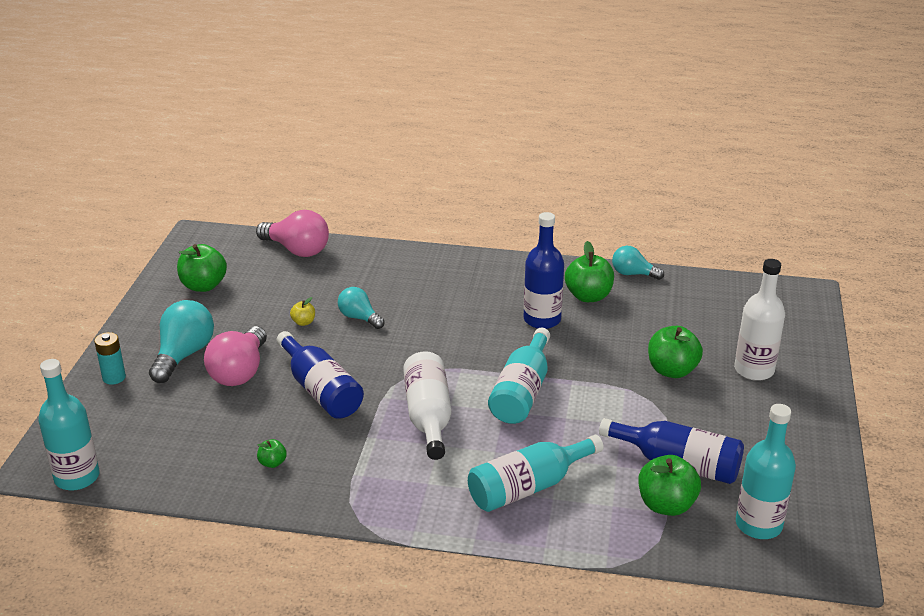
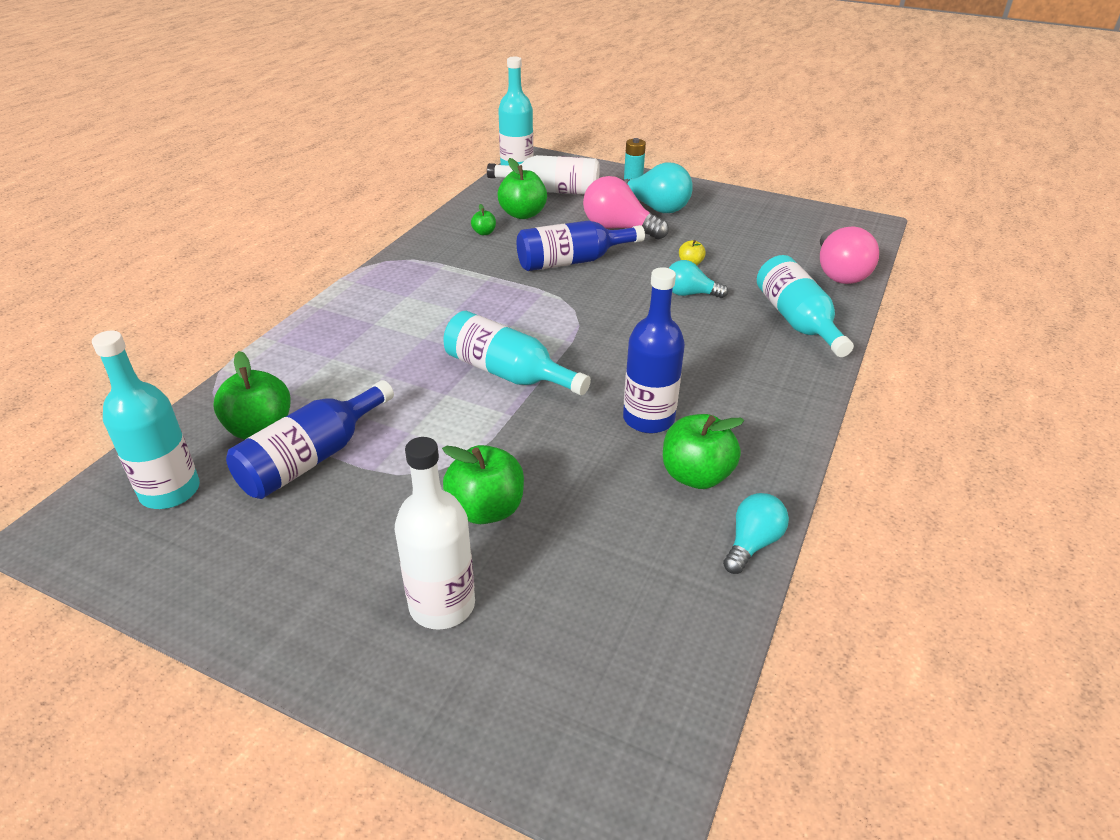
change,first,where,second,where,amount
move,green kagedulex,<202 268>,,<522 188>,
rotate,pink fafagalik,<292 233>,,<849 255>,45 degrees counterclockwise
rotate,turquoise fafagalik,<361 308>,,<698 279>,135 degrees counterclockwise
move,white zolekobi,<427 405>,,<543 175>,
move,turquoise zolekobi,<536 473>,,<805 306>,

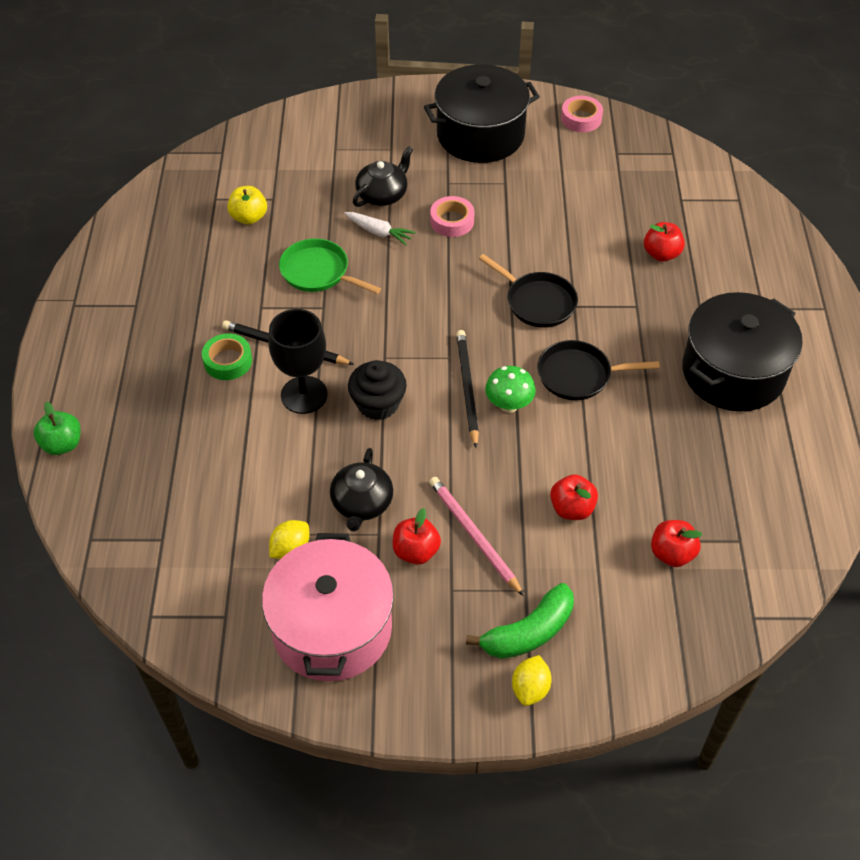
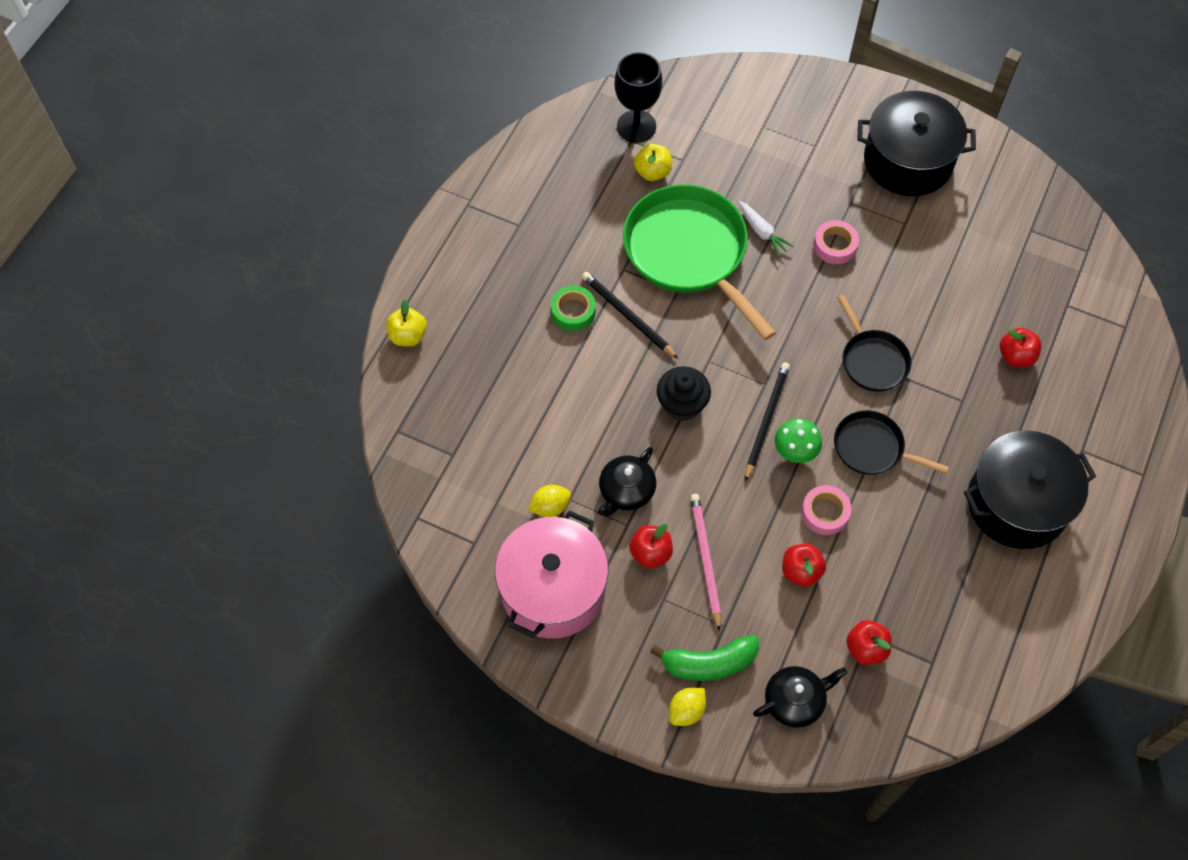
change,first,where,second,where,amount
recolor,green kagedulex,<57 428>,yellow kagedulex,<406 323>,
move,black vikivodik,<298 361>,,<638 97>,
resize,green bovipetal,<330 266>,,<699 262>,x1.88
move,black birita,<383 176>,,<800 697>,
move,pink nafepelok,<582 114>,,<826 510>,

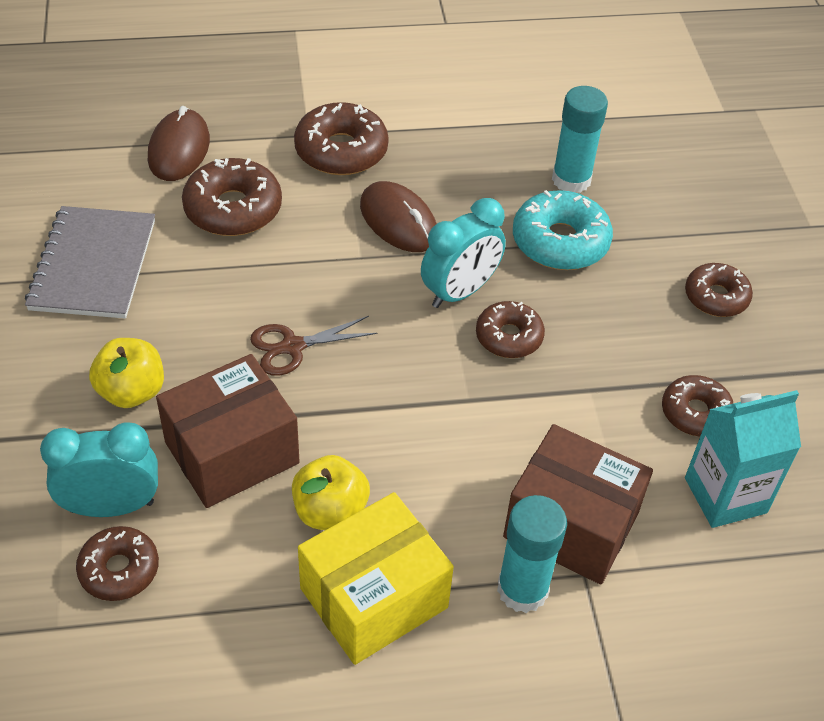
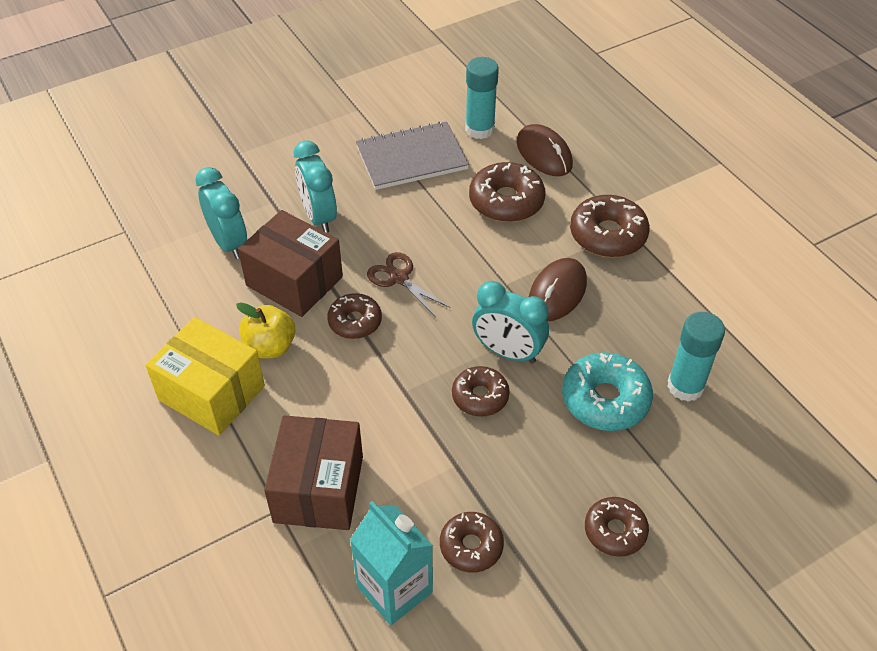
change,first,where,second,where,amount
move,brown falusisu,<117 563>,,<354 316>,
replace,yellow kagedulex,<126 373>,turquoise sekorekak,<315 186>,
rotate,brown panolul,<179 143>,,<545 150>,75 degrees clockwise
move,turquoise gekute,<532 554>,,<482 98>,

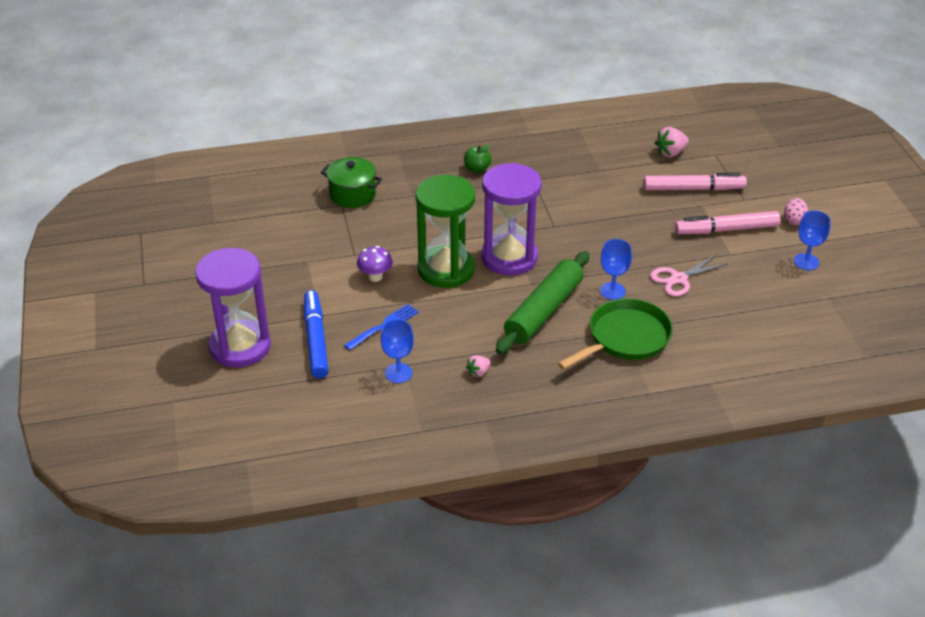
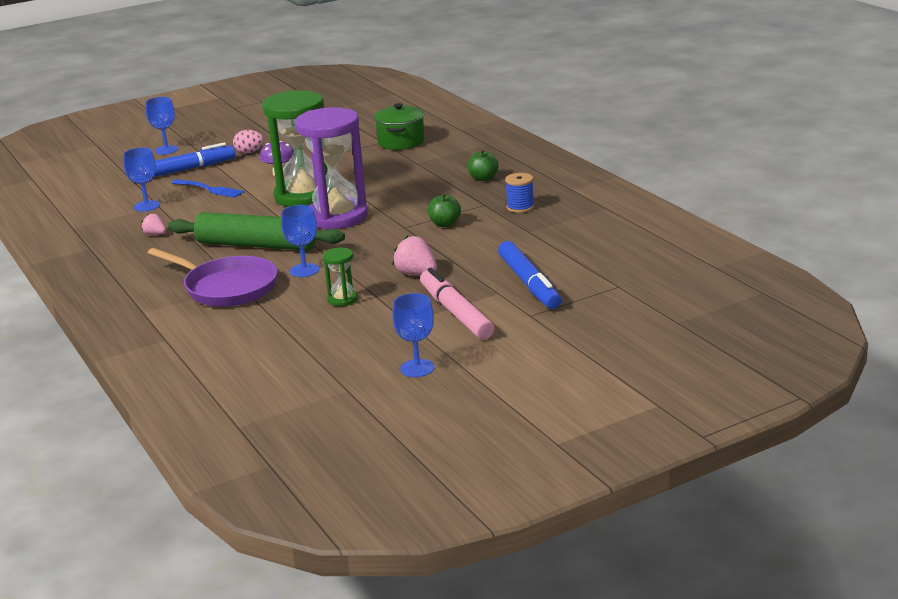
change,first,where,second,where,amount
replace,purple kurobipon,<233 307>,blue vikivodik,<161 126>,
recolor,green bovipetal,<615 334>,purple bovipetal,<213 277>,
recolor,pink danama,<695 182>,blue danama,<529 275>,
replace,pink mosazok,<689 275>,green kurobipon,<340 277>,
move,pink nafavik,<672 142>,,<414 255>,
move,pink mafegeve,<796 211>,,<248 142>,
insert,,,green kagedulex,<444 210>,
insert,,,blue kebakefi,<519 193>,

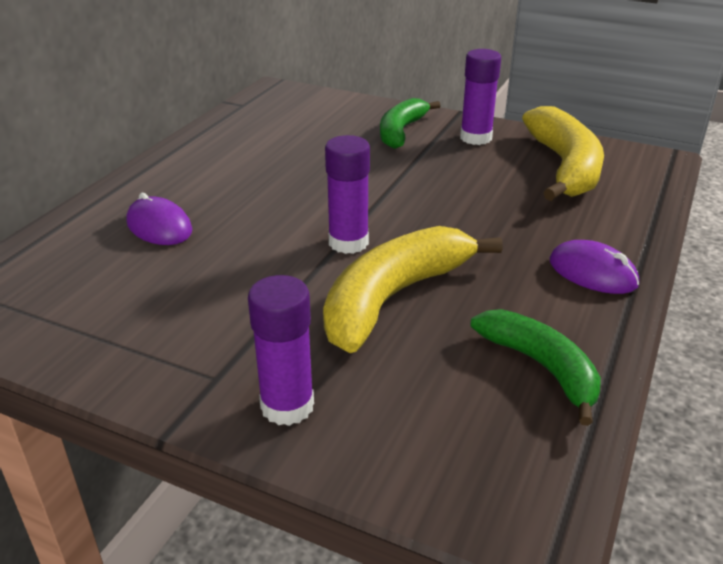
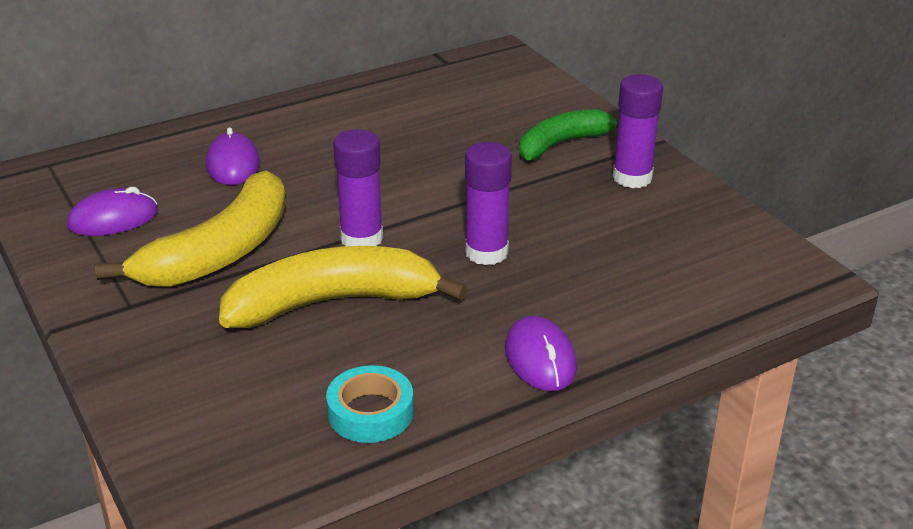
change,first,where,second,where,amount
move,purple gekute,<281 350>,,<488 203>,
replace,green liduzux,<535 367>,turquoise nafepelok,<370 404>,
move,yellow liduzux,<563 153>,,<190 228>,
insert,,,purple panolul,<112 211>,

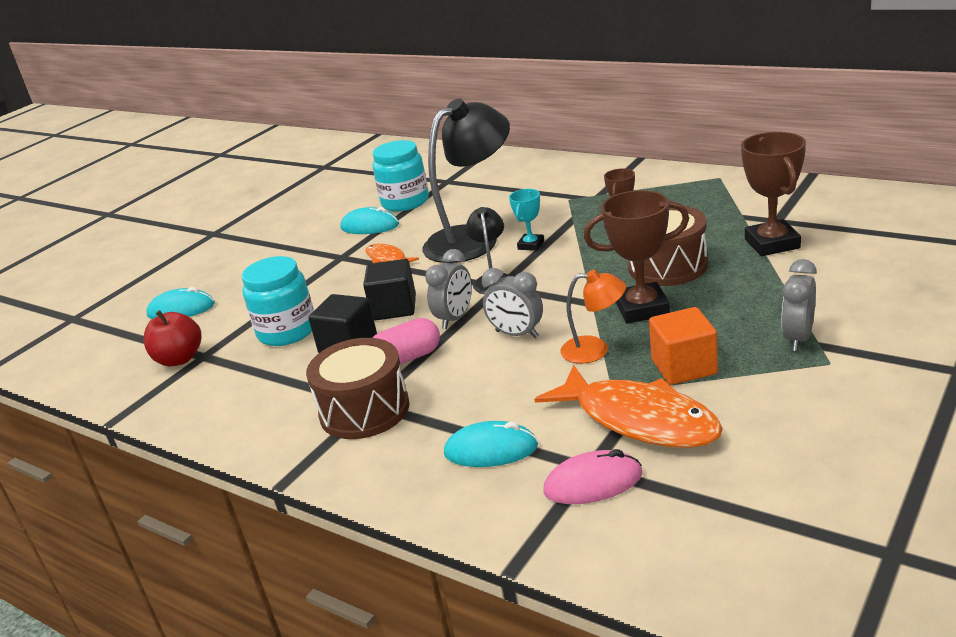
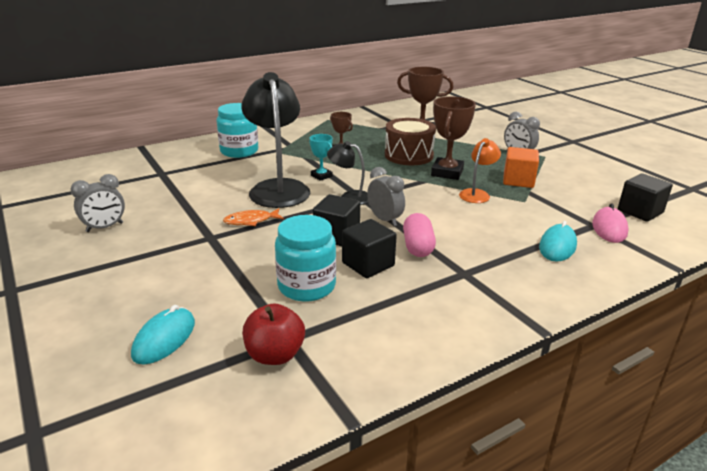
change,first,where,second,where,amount
delete,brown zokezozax,<358 388>,,,
delete,turquoise panolul,<369 220>,,,
move,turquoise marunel,<400 175>,,<237 130>,
move,grey sekorekak,<512 303>,,<98 203>,
delete,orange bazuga,<629 406>,,,
insert,,,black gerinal,<645 197>,

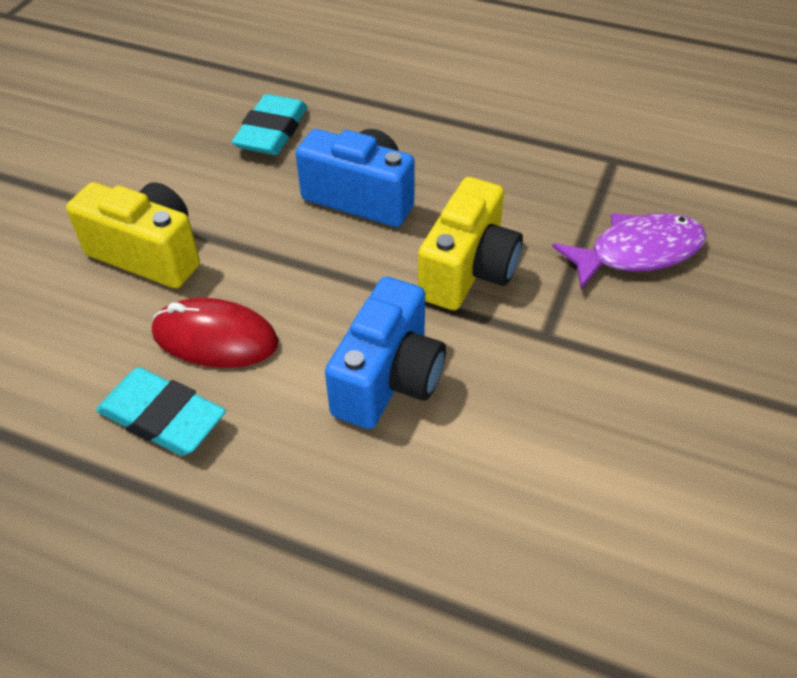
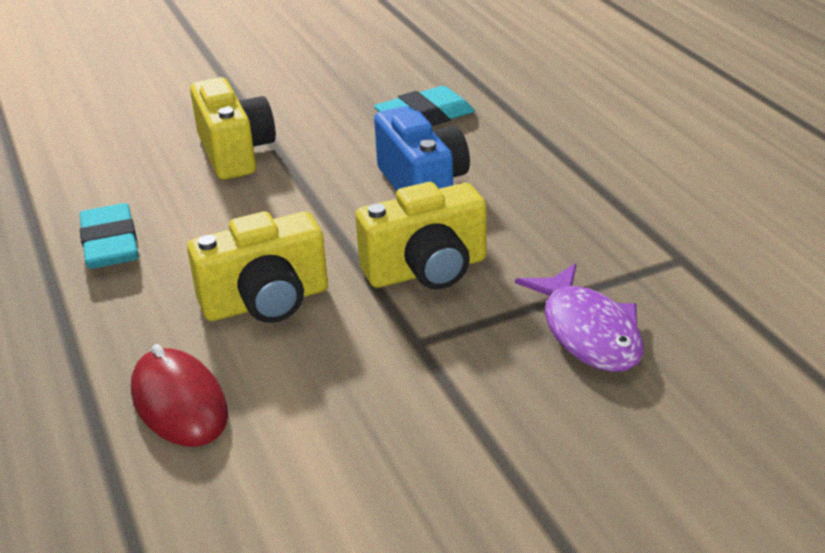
change,first,where,second,where,amount
move,red panolul,<215 333>,,<179 395>,
recolor,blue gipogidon,<385 352>,yellow gipogidon,<257 267>,
rotate,purple bazuga,<629 251>,,<579 317>,45 degrees clockwise

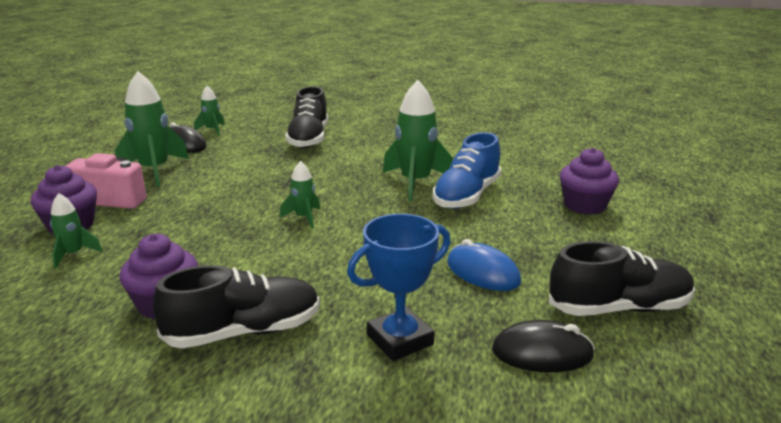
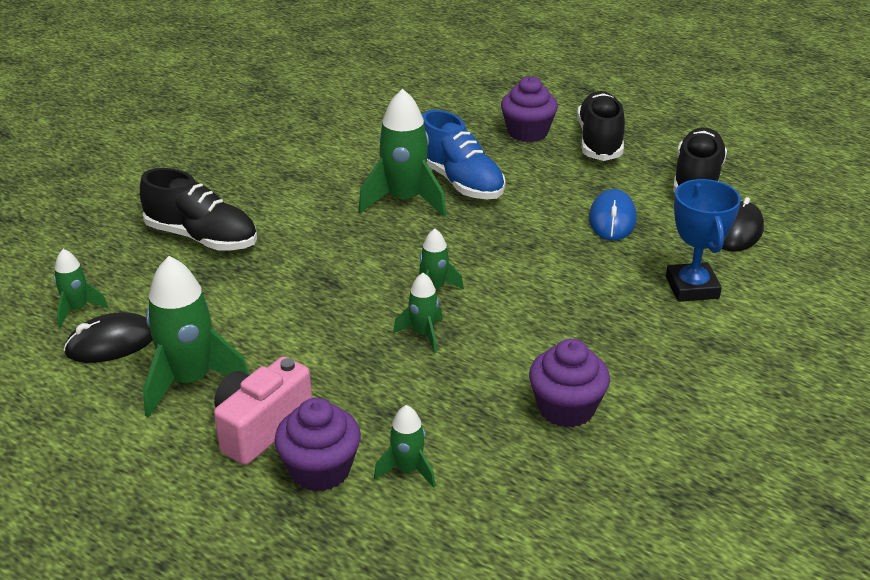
change,first,where,second,where,amount
move,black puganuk,<236 307>,,<601 126>,
rotate,blue panolul,<484 265>,,<613 214>,60 degrees counterclockwise
insert,,,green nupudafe,<418 313>,

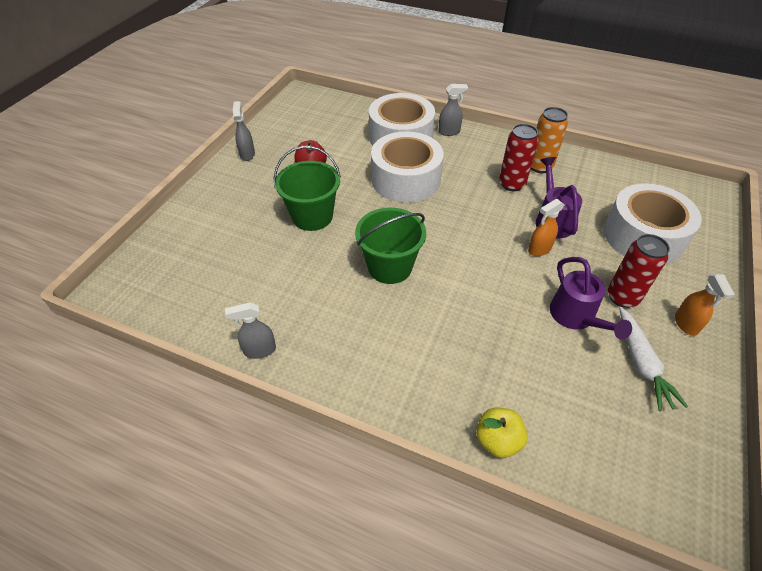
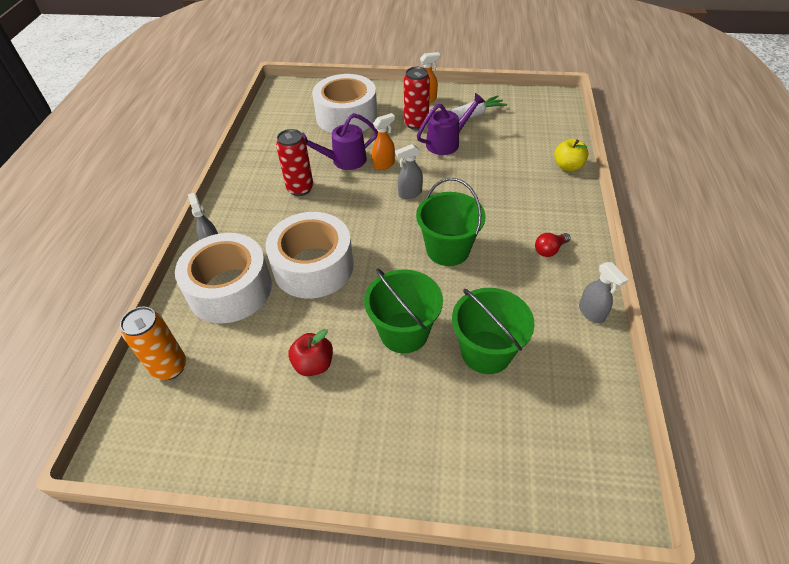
change,first,where,second,where,amount
move,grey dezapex,<244 131>,,<409 171>,
rotate,orange dezapex,<546 227>,,<383 141>,75 degrees counterclockwise
move,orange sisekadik,<549 140>,,<153 343>,
insert,,,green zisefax,<493 331>,
insert,,,red fafagalik,<553 245>,

